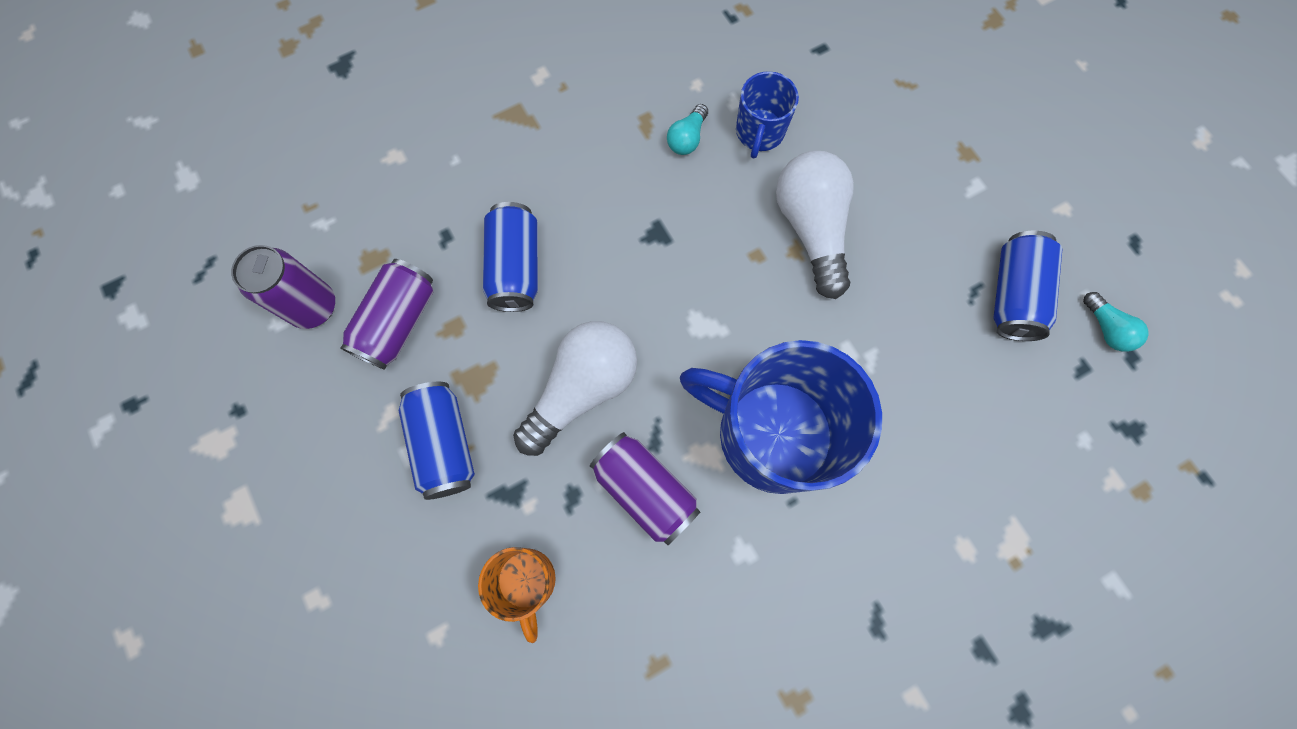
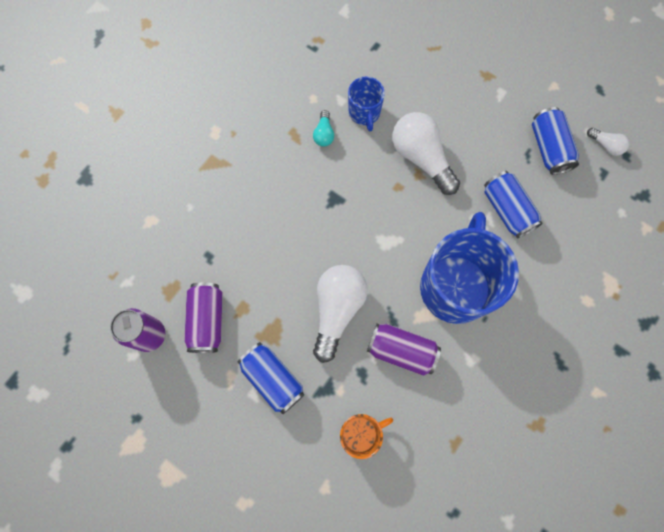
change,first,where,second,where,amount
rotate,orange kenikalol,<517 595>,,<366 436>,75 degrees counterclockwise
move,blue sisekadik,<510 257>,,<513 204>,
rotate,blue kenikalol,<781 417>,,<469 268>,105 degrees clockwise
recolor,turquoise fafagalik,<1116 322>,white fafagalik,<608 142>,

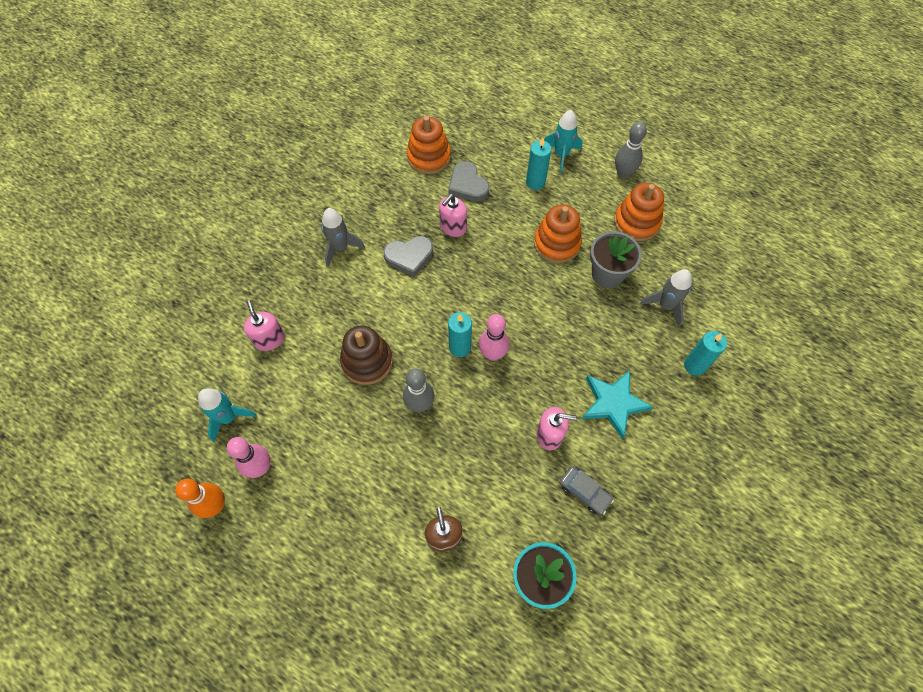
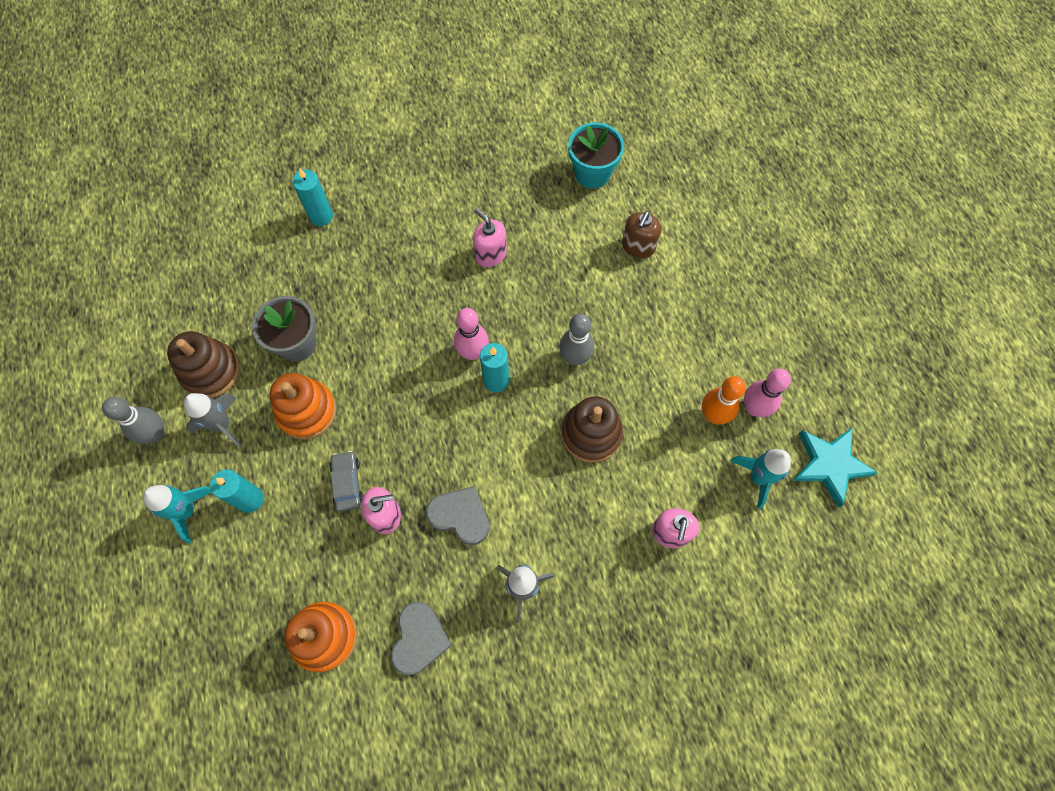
change,first,where,second,where,amount
move,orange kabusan,<200 498>,,<724 400>,
move,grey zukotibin,<468 181>,,<421 638>,
move,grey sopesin,<586 490>,,<346 481>,
move,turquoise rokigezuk,<617 404>,,<835 467>,
recolor,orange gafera,<639 212>,brown gafera,<203 364>,
move,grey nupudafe,<666 298>,,<213 420>,

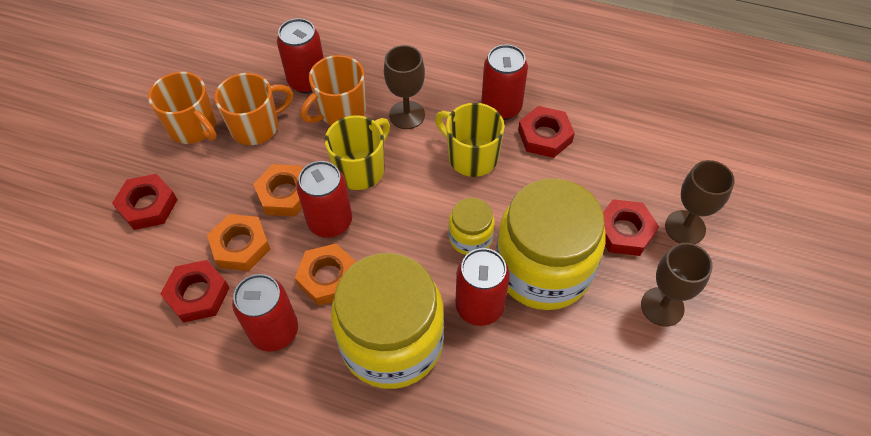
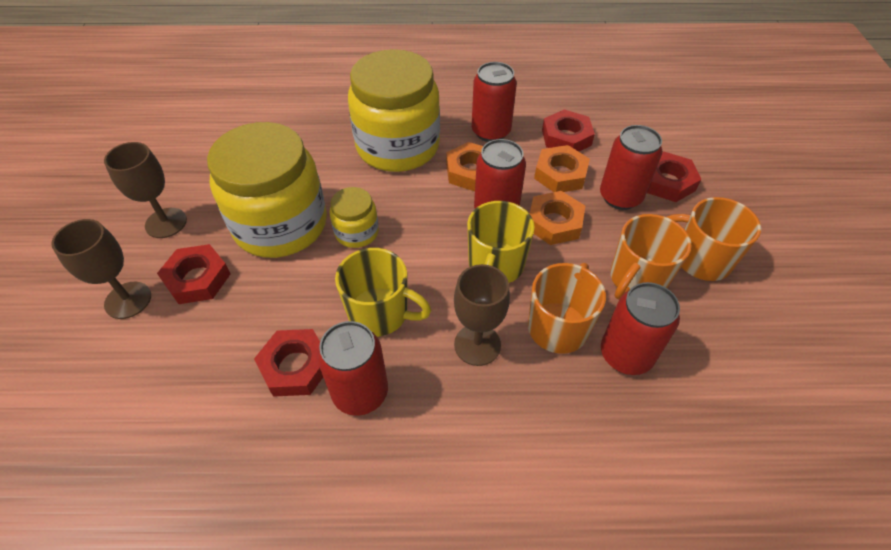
change,first,where,second,where,amount
move,red sisekadik,<483 287>,,<631 167>,

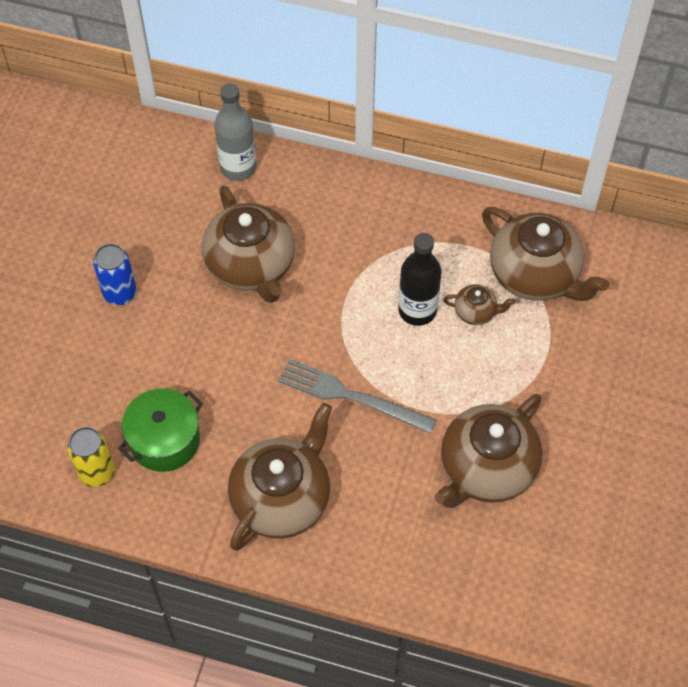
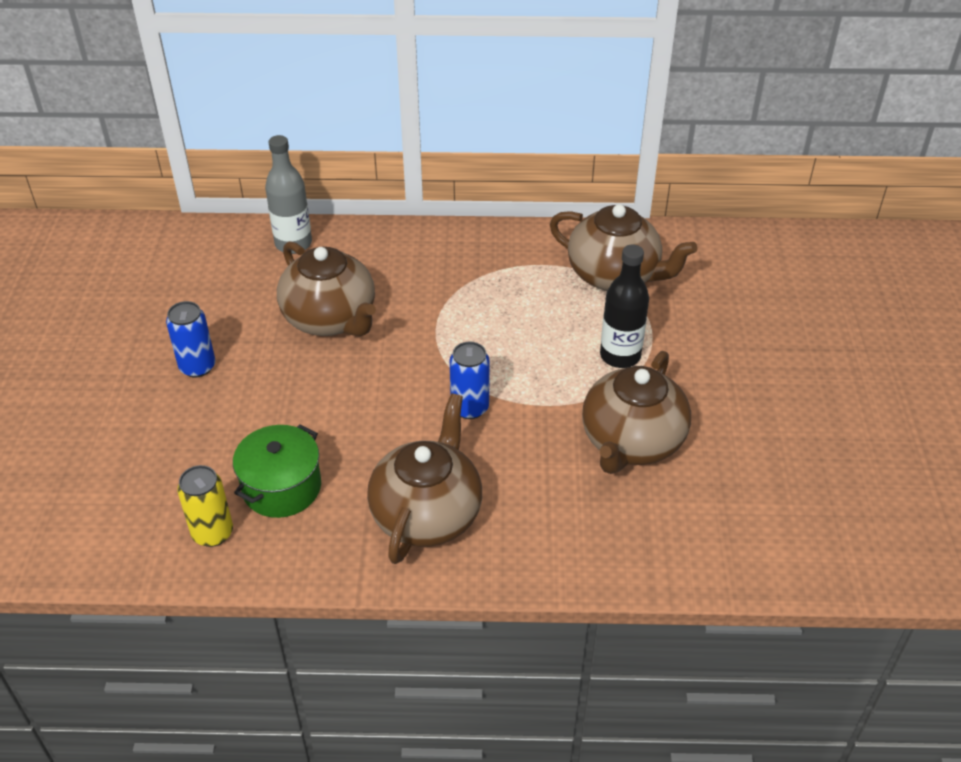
change,first,where,second,where,amount
replace,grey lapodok,<357 396>,blue sisekadik,<470 380>,
move,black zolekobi,<419 279>,,<624 306>,
delete,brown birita,<479 304>,,,

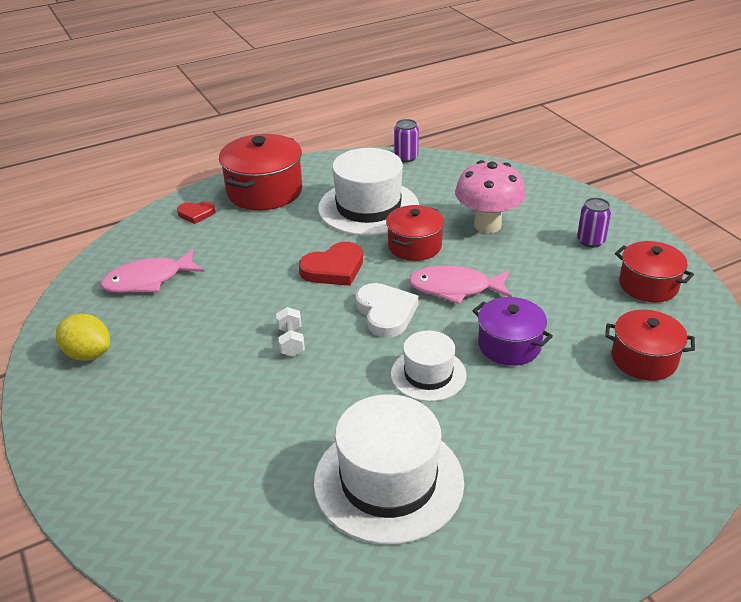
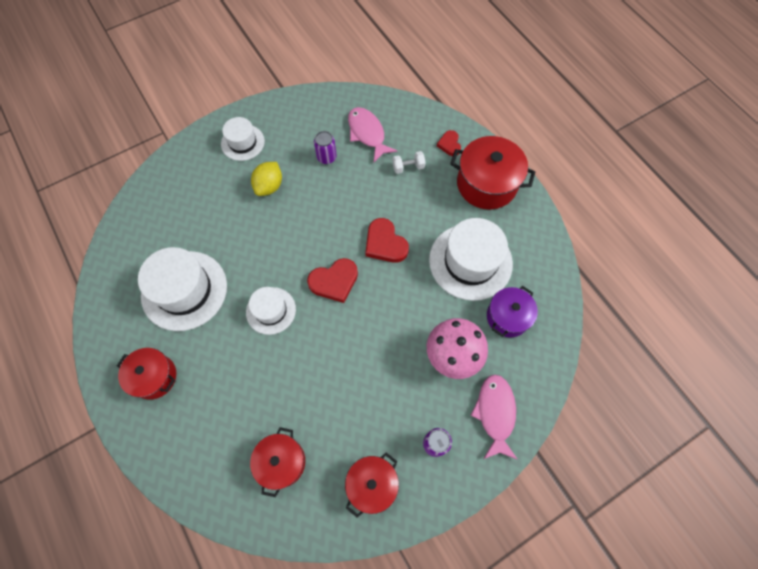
change,first,where,second,where,amount
move,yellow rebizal,<83 337>,,<266 179>,
move,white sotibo,<290 332>,,<408 162>,
recolor,white zukotibin,<387 310>,red zukotibin,<332 280>,
move,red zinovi,<415 233>,,<146 374>,
move,purple sisekadik,<406 140>,,<325 147>,
move,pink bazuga,<460 285>,,<494 417>,
move,purple zinovi,<513 331>,,<512 311>,
insert,,,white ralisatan,<243 139>,

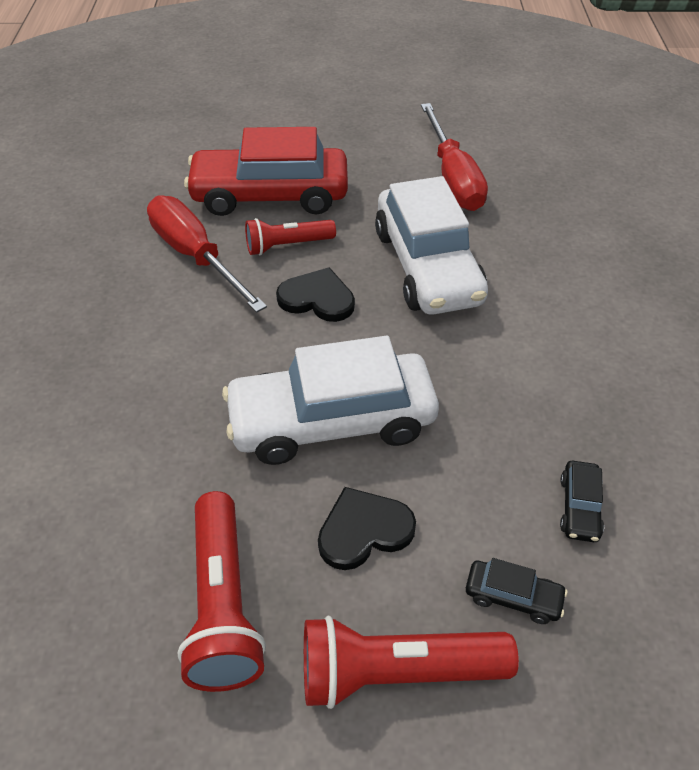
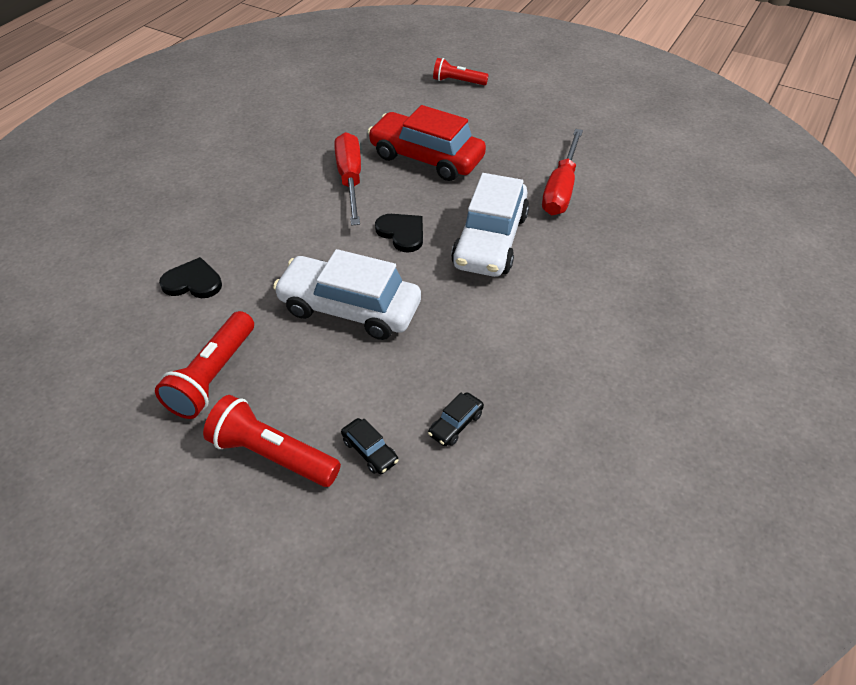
change,first,where,second,where,amount
move,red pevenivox,<290 236>,,<461 71>,
move,black zukotibin,<367 528>,,<190 277>,

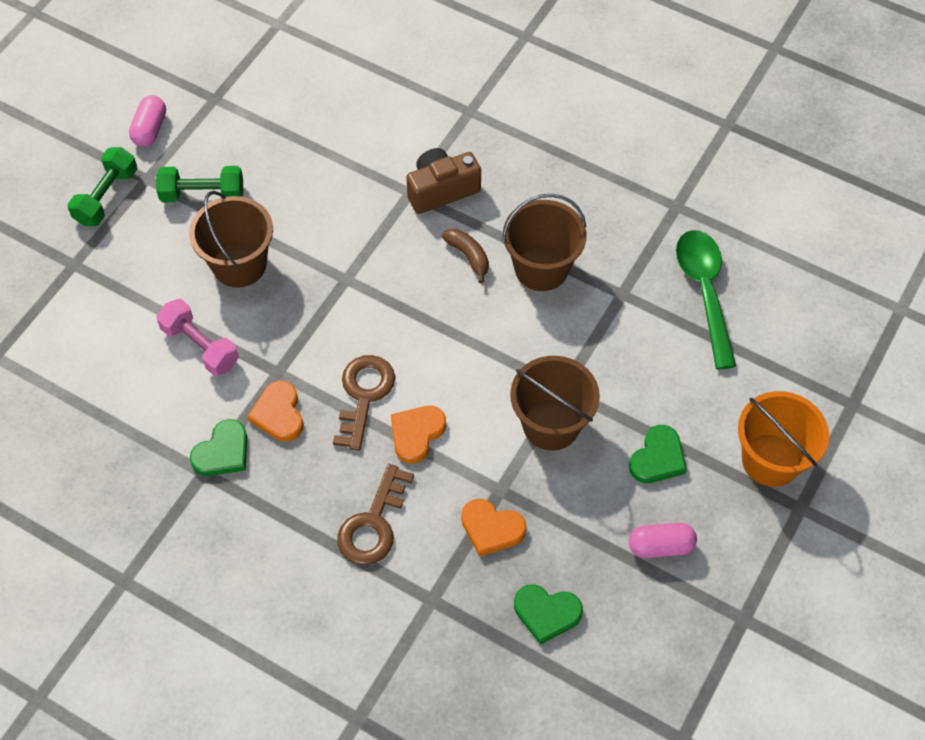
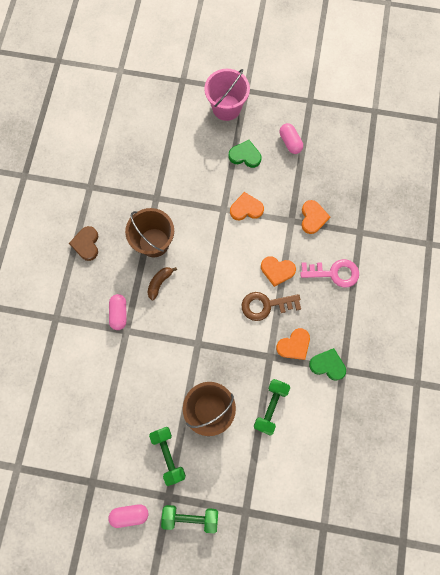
change,first,where,second,where,amount
recolor,pink sotibo,<197 337>,green sotibo,<272 407>,
recolor,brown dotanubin,<375 514>,pink dotanubin,<329 273>,
replace,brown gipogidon,<443 181>,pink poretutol,<117 312>,
replace,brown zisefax,<555 403>,orange zukotibin,<247 206>,
delete,green zukotibin,<548 615>,,,
delete,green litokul,<706 299>,,,
recolor,orange zisefax,<783 439>,pink zisefax,<227 95>,
insert,,,brown zukotibin,<83 243>,

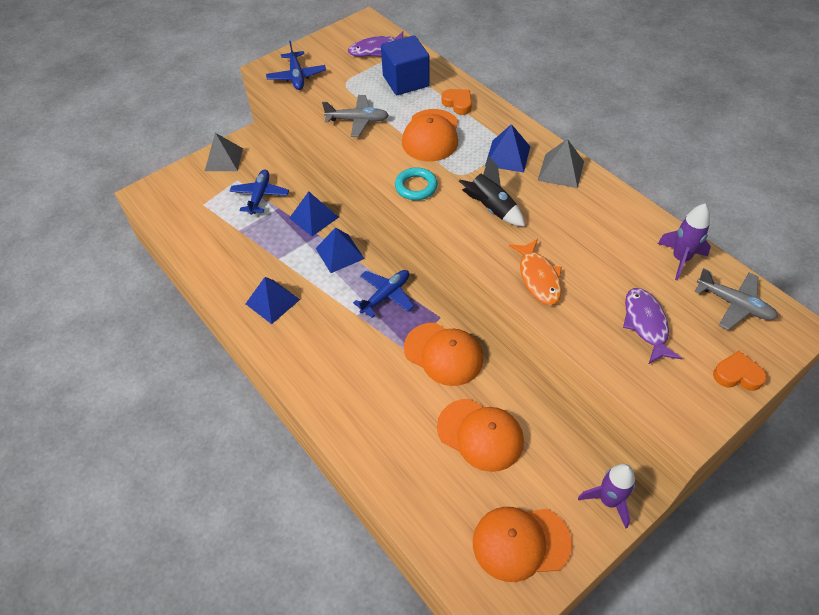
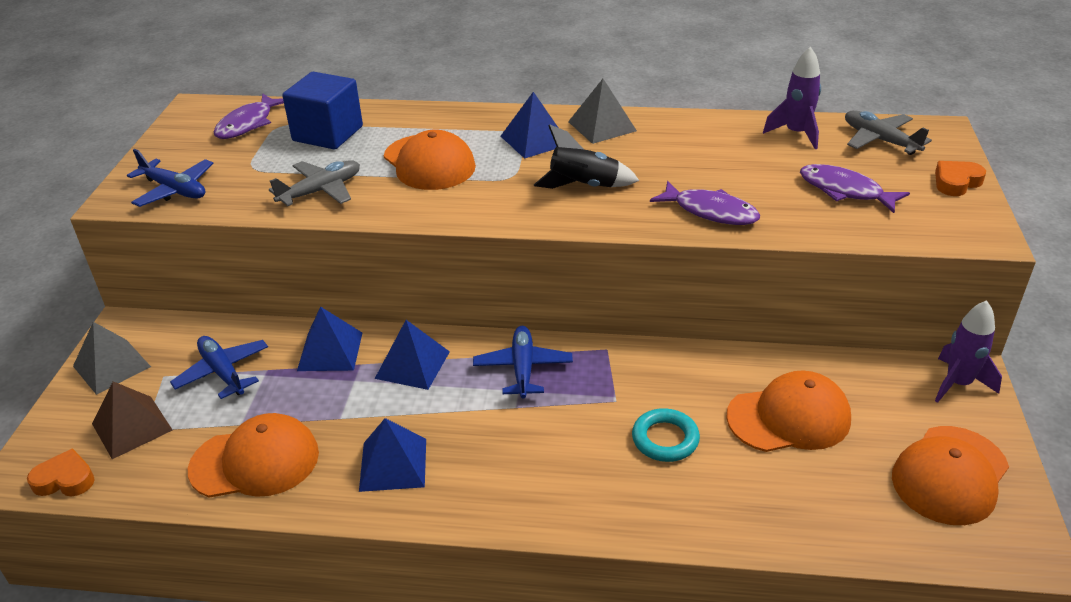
change,first,where,second,where,amount
move,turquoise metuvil,<416 183>,,<666 435>,
move,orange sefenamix,<443 354>,,<253 455>,
move,orange zukotibin,<456 102>,,<61 472>,
recolor,orange bazuga,<535 272>,purple bazuga,<705 203>,
rotate,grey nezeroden,<736 299>,,<888 132>,120 degrees counterclockwise
insert,,,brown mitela,<132 420>,

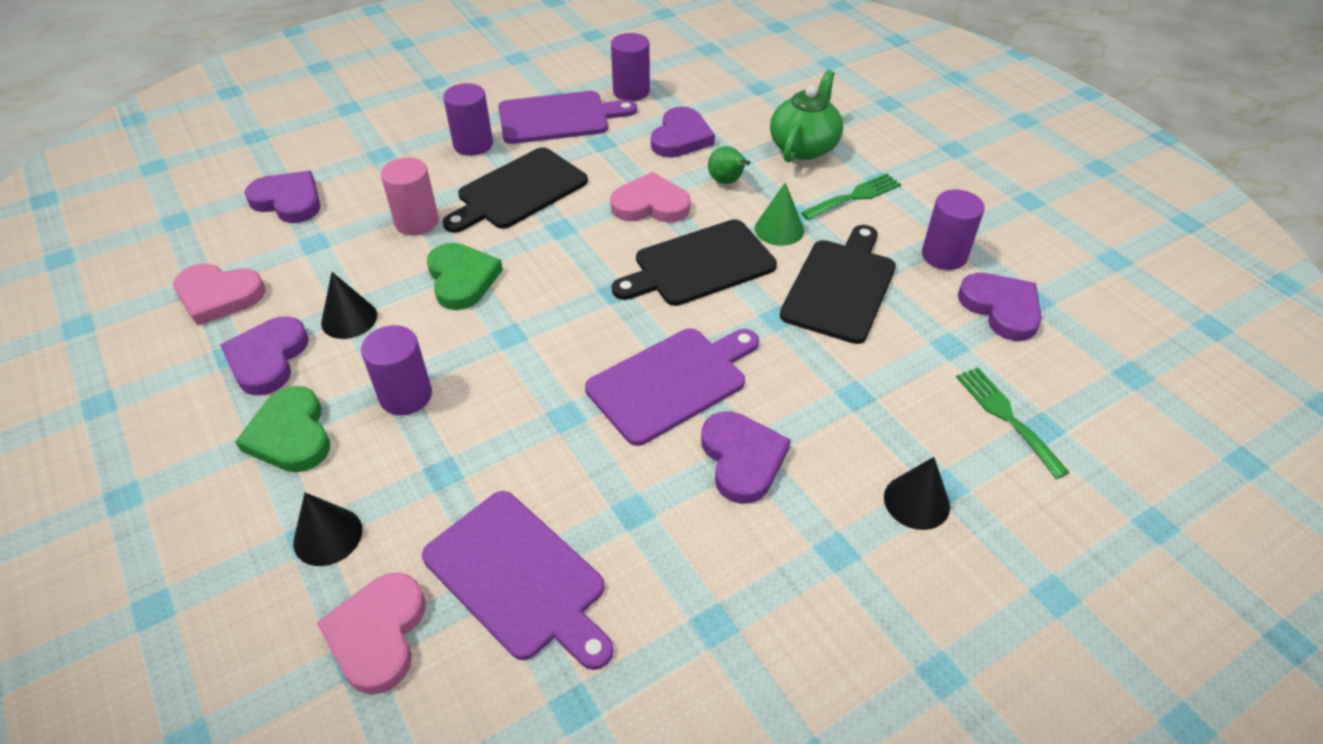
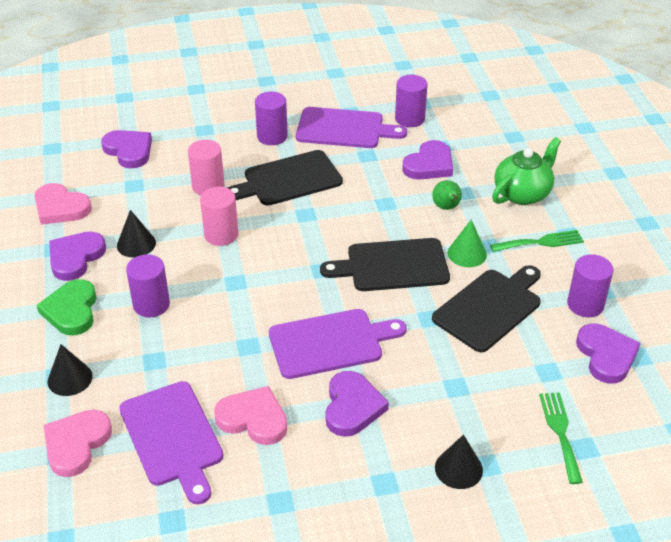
change,first,where,second,where,amount
replace,green zukotibin,<465 276>,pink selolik,<219 216>,
move,pink zukotibin,<650 197>,,<250 415>,

